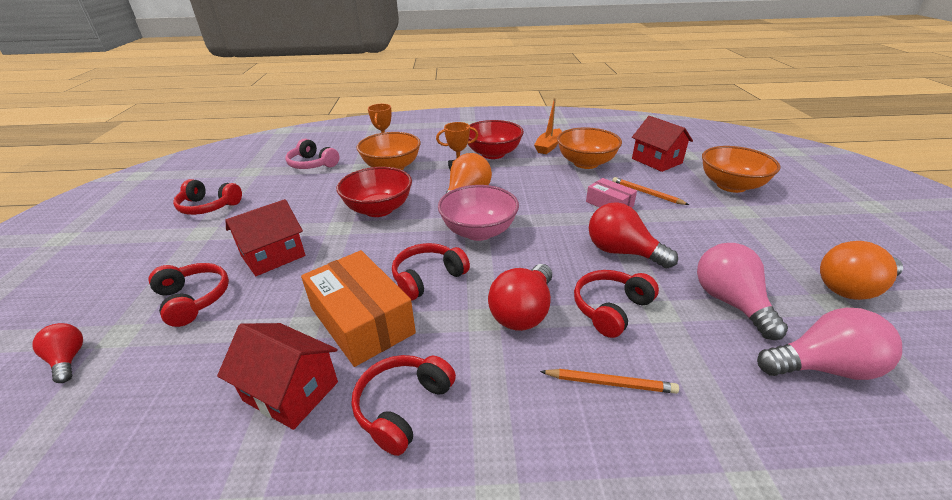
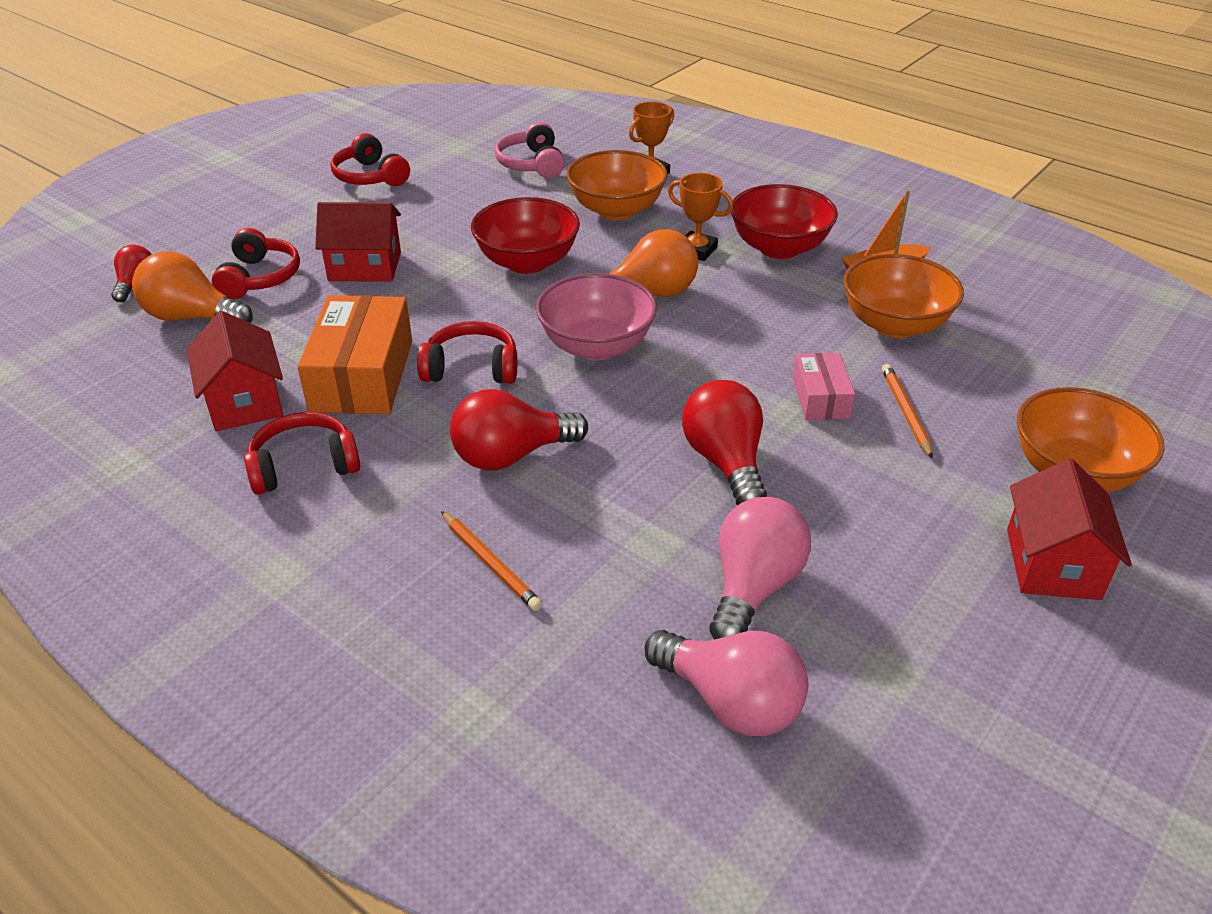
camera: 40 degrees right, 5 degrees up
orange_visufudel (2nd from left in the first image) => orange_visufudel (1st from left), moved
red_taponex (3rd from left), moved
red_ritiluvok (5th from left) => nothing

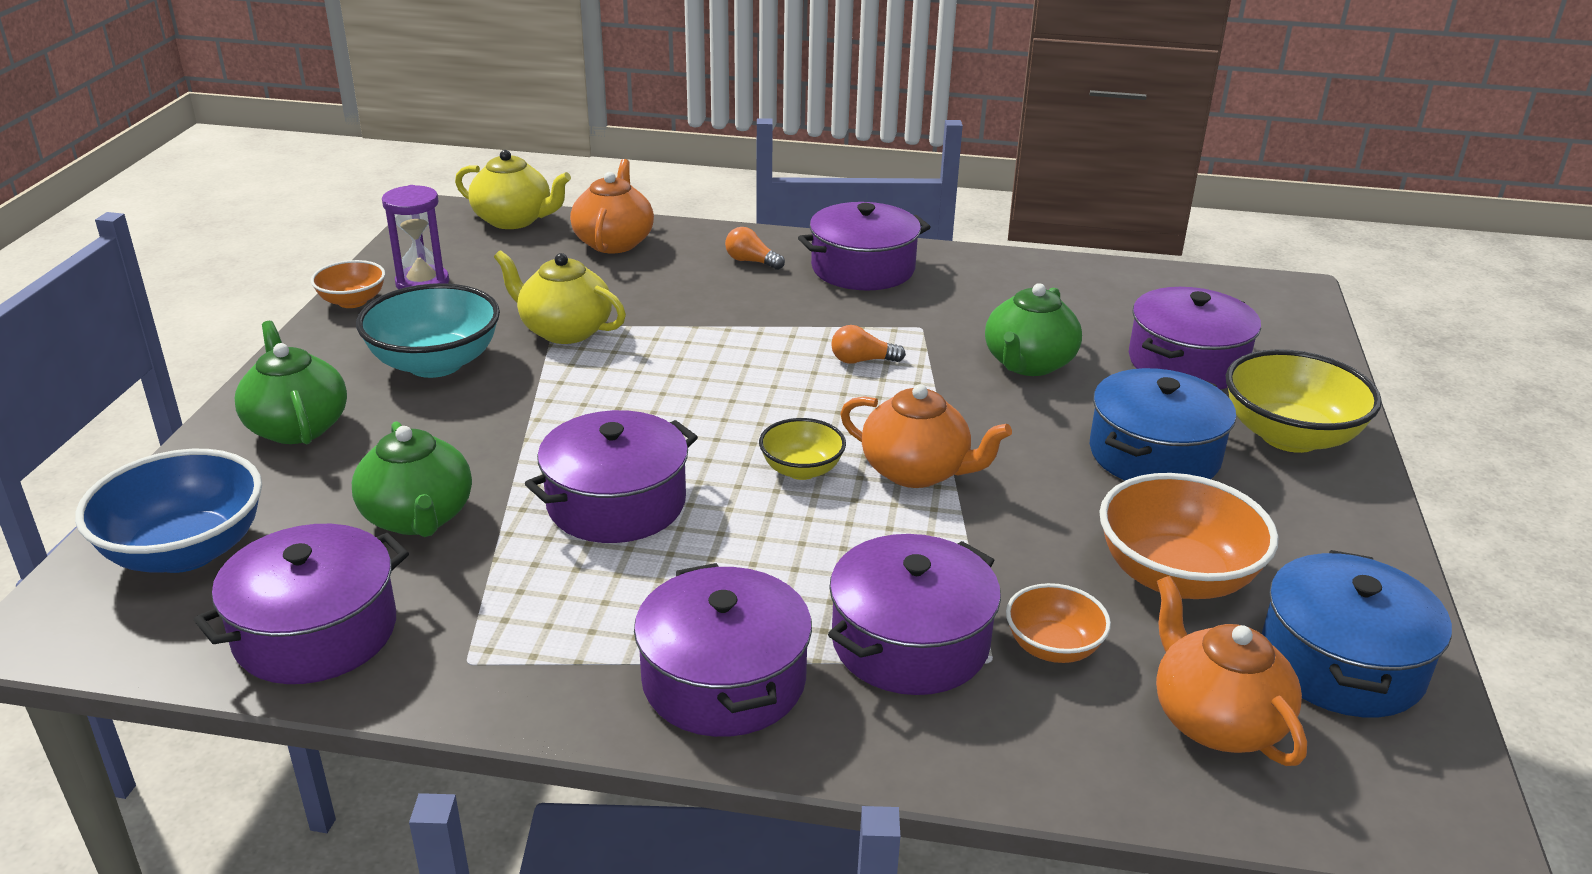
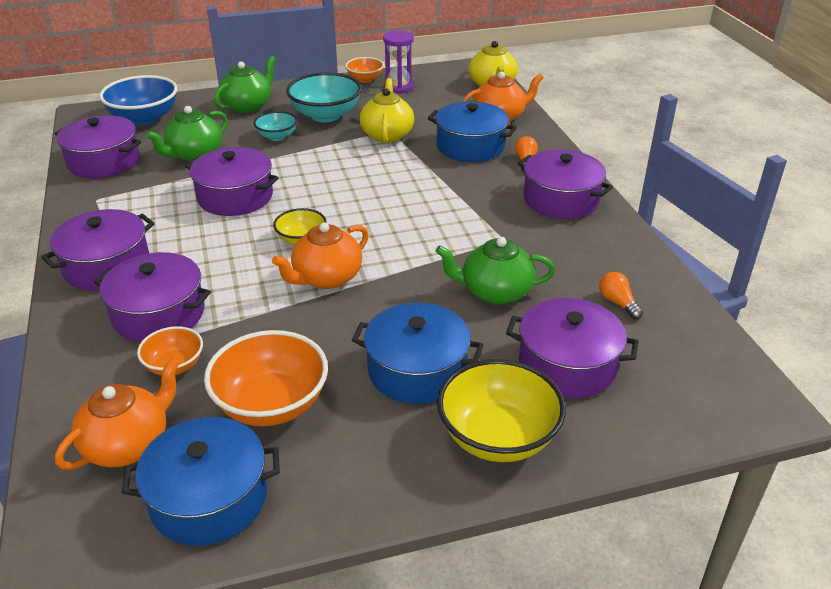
camera: 65 degrees right, 5 degrees up
nothing => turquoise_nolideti (1st from left)
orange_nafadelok (2nd from left), 45 degrees clockwise
nothing => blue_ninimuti (3rd from left)
orange_visufudel (2nd from left), moved

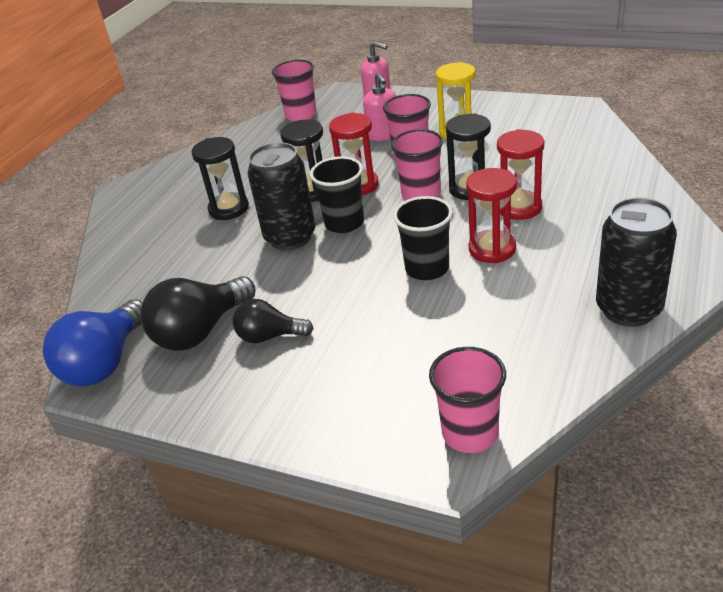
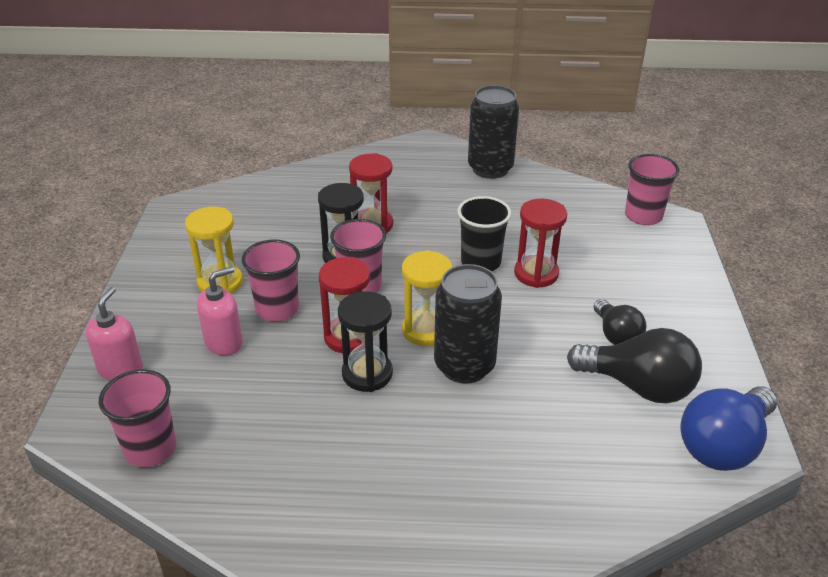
camera: 115 degrees left, 0 degrees up
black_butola (1st from left) => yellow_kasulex (2nd from left)
red_kasulex (2nd from left in the first image) => red_kasulex (3rd from left), moved
blue_visufudel, 135 degrees clockwise
black_kasulex (1st from left) => nothing

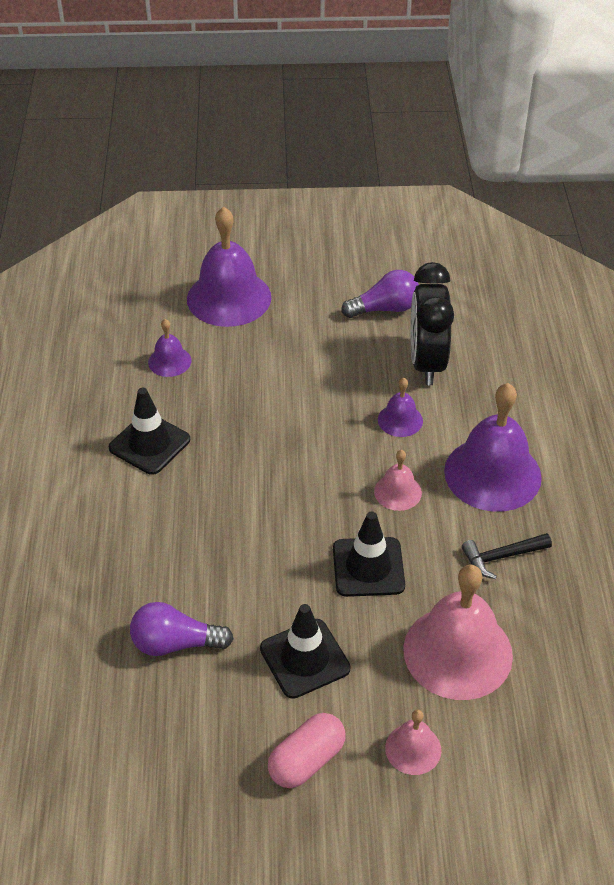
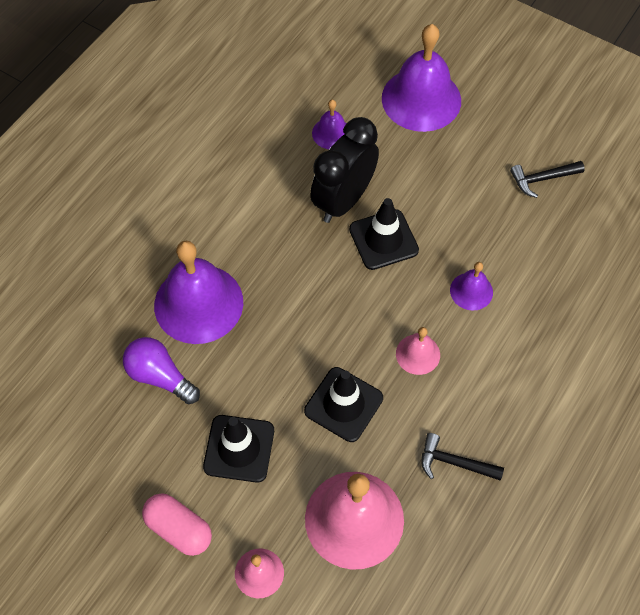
camera: 35 degrees right, 15 degrees up
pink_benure, 45 degrees clockwise
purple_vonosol (4th from left in the first image) => purple_vonosol (1st from left), moved
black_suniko, moved
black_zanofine (1st from left in the first image) => black_zanofine (3rd from left), moved
purple_visufudel (2nd from left) => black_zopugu (2nd from left)

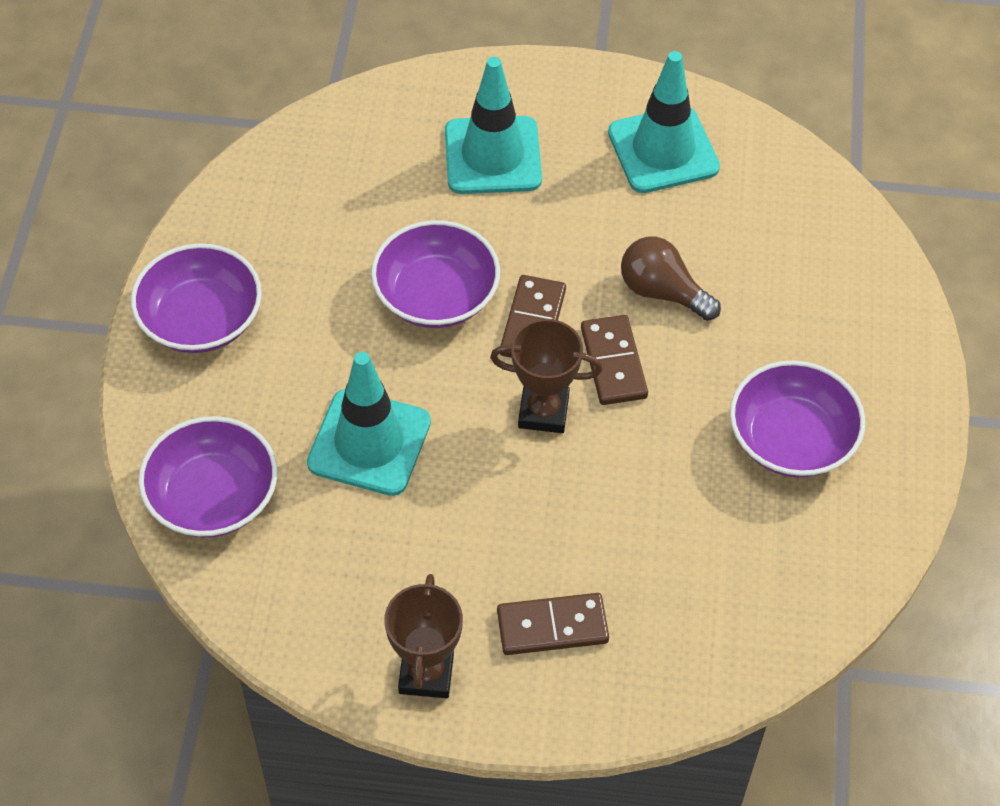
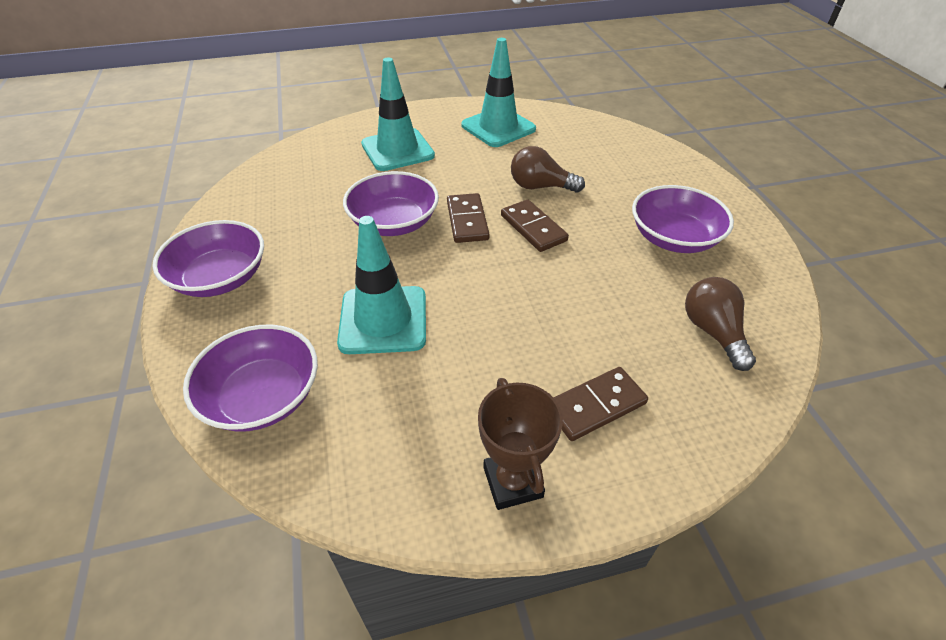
camera: 20 degrees left, 10 degrees down
nothing => brown_visufudel (2nd from left)
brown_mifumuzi (2nd from left) => nothing

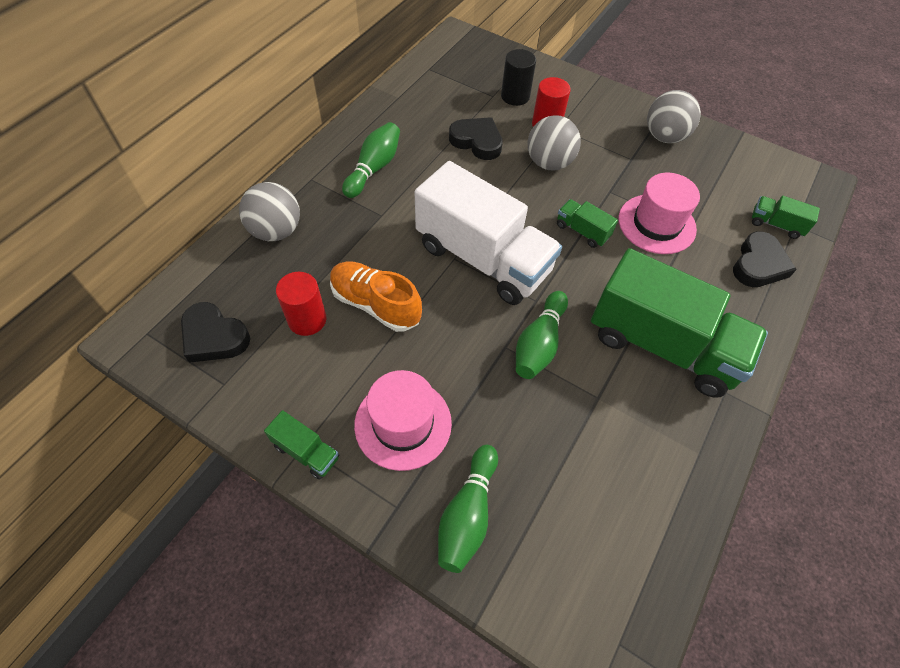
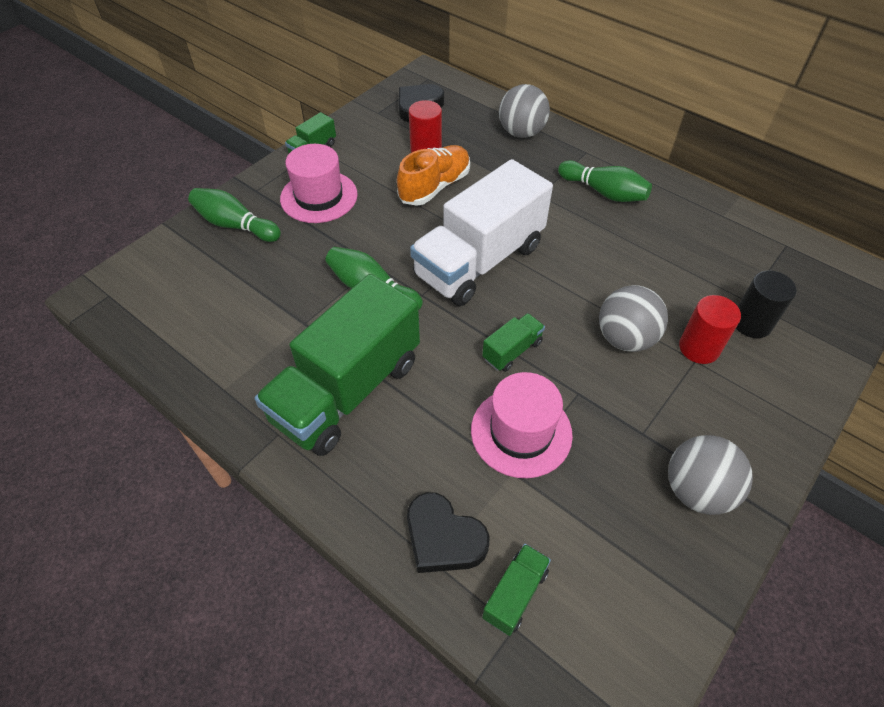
camera: 100 degrees right, 5 degrees down
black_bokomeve (2nd from left) => nothing

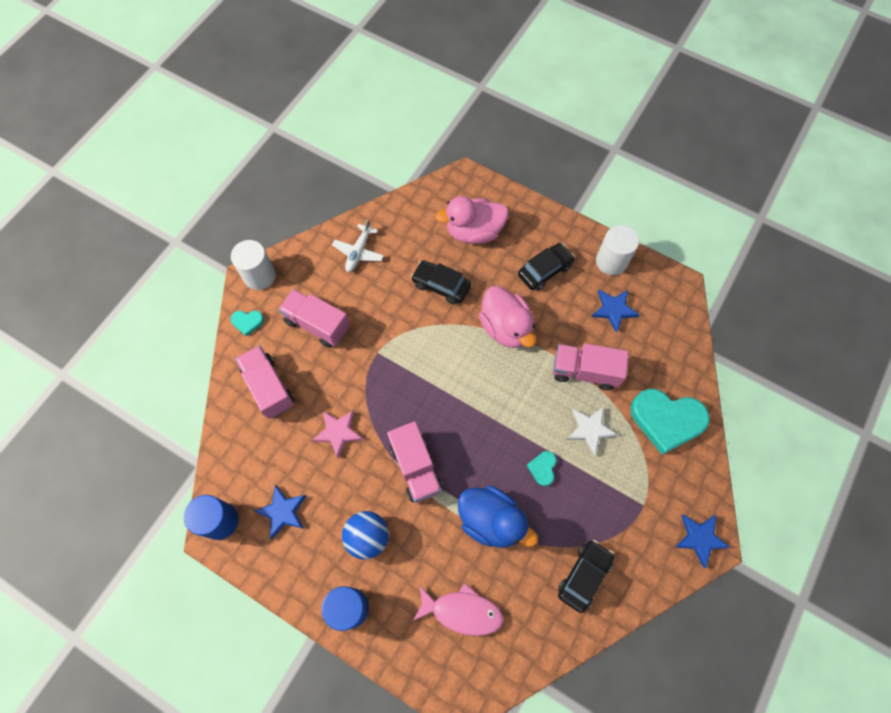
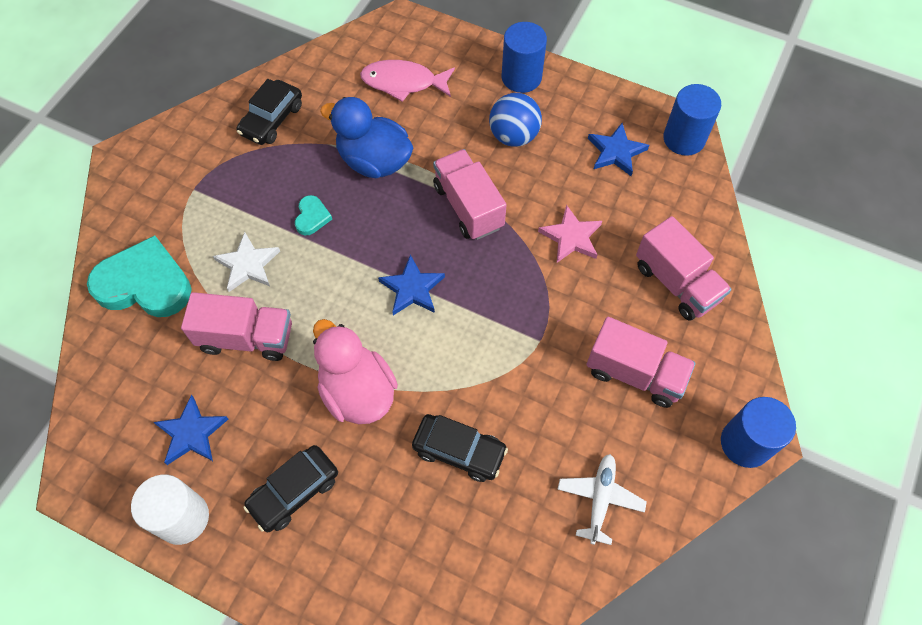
camera: 175 degrees right, 5 degrees down
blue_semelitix (3rd from left in the first image) => blue_semelitix (2nd from left), moved
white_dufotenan (1st from left) => blue_dufotenan (3rd from left)
turquoise_bokomeve (1st from left) => nothing
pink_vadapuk (1st from left) => nothing

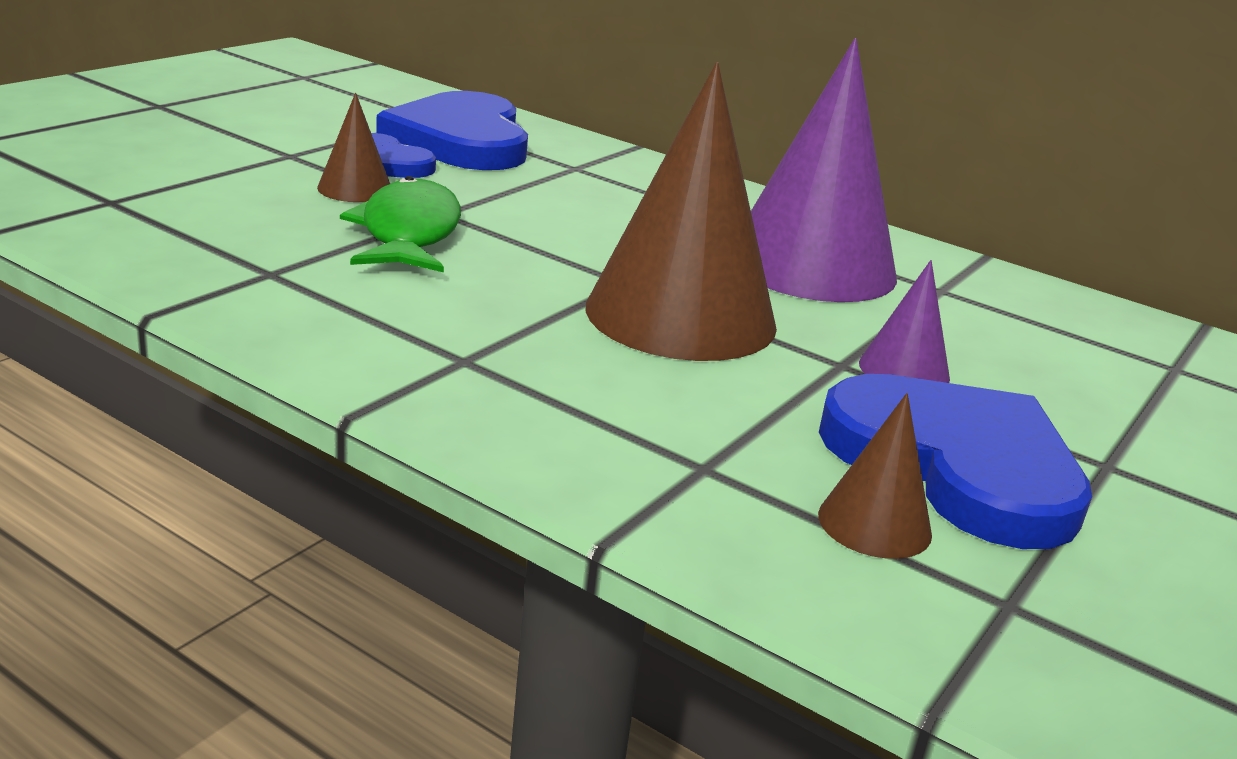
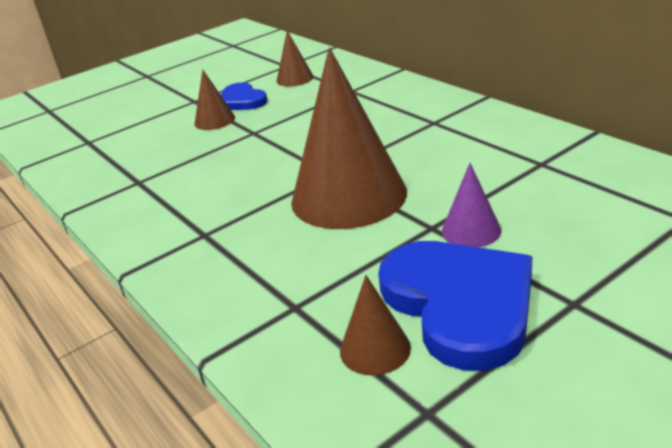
camera: 25 degrees right, 5 degrees up
blue_bokomeve (2nd from left) => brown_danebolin (2nd from left)
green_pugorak => nothing
purple_danebolin (1st from left) => nothing

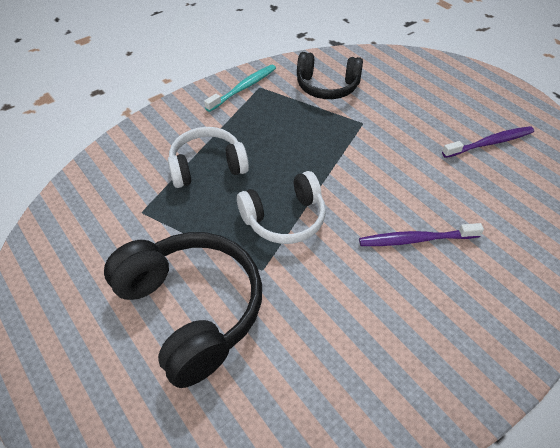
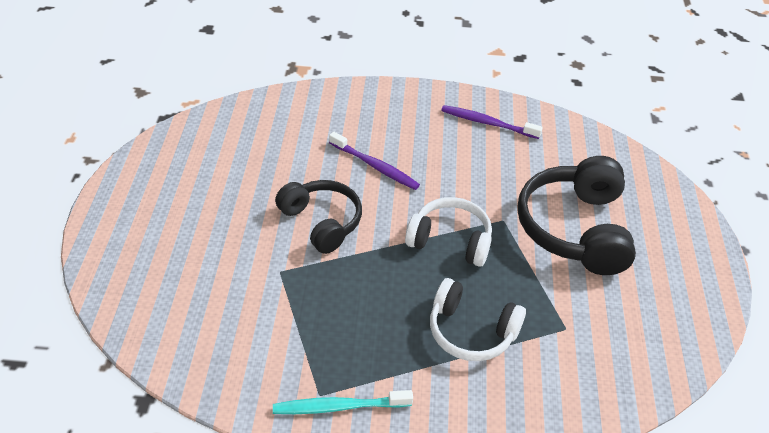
camera: 140 degrees left, 5 degrees down
black_ritiluvok (2nd from left in the first image) => black_ritiluvok (1st from left), moved
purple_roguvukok (2nd from left), moved

